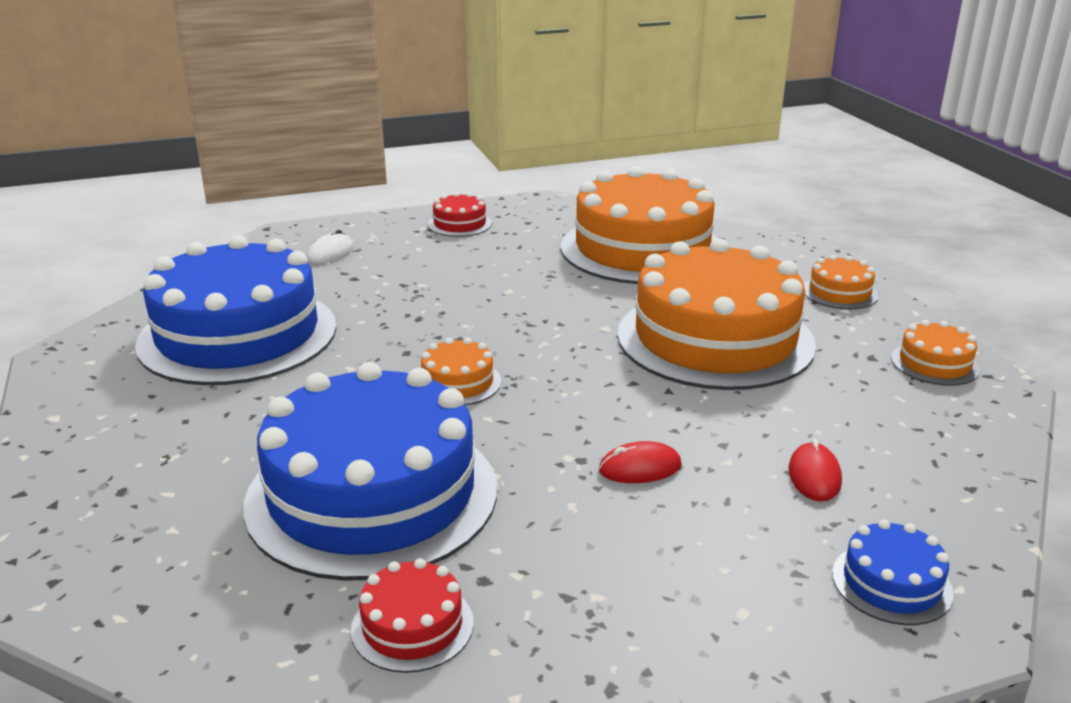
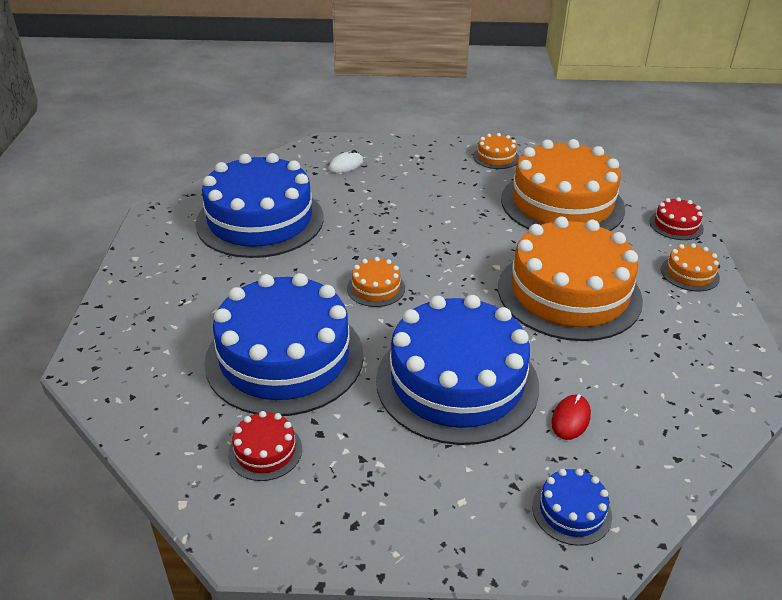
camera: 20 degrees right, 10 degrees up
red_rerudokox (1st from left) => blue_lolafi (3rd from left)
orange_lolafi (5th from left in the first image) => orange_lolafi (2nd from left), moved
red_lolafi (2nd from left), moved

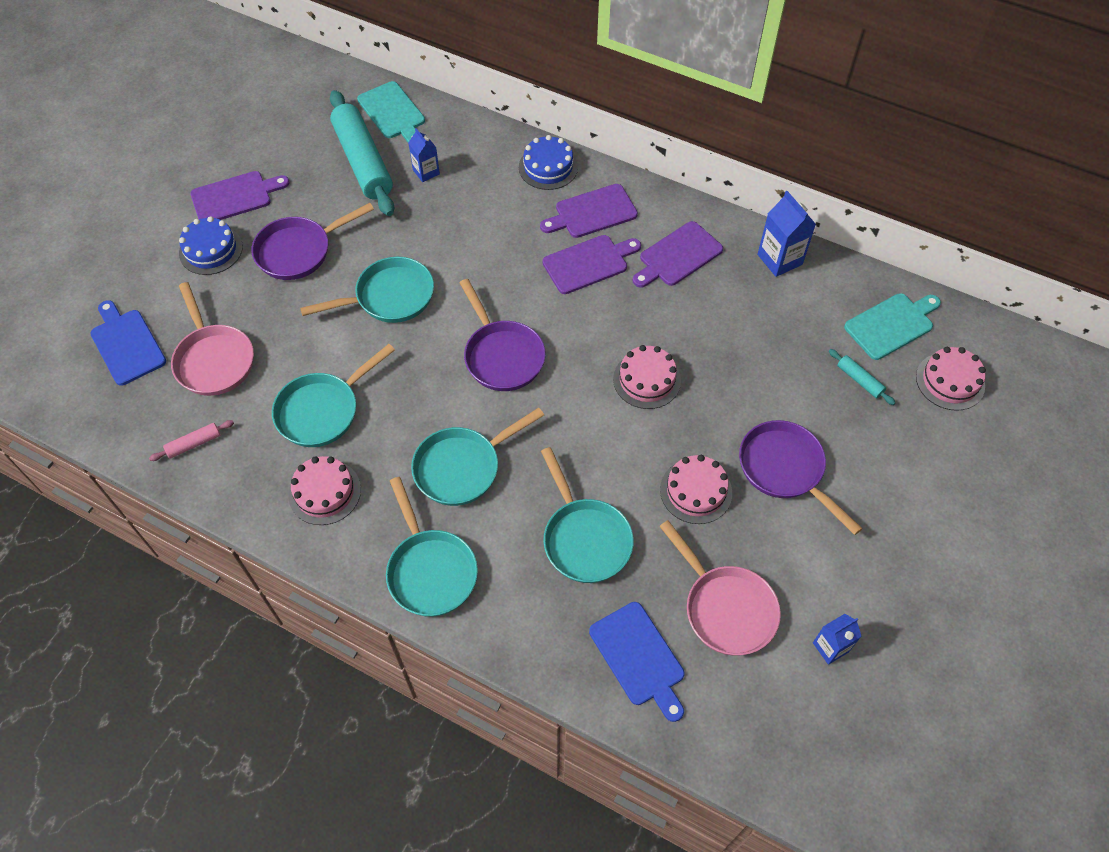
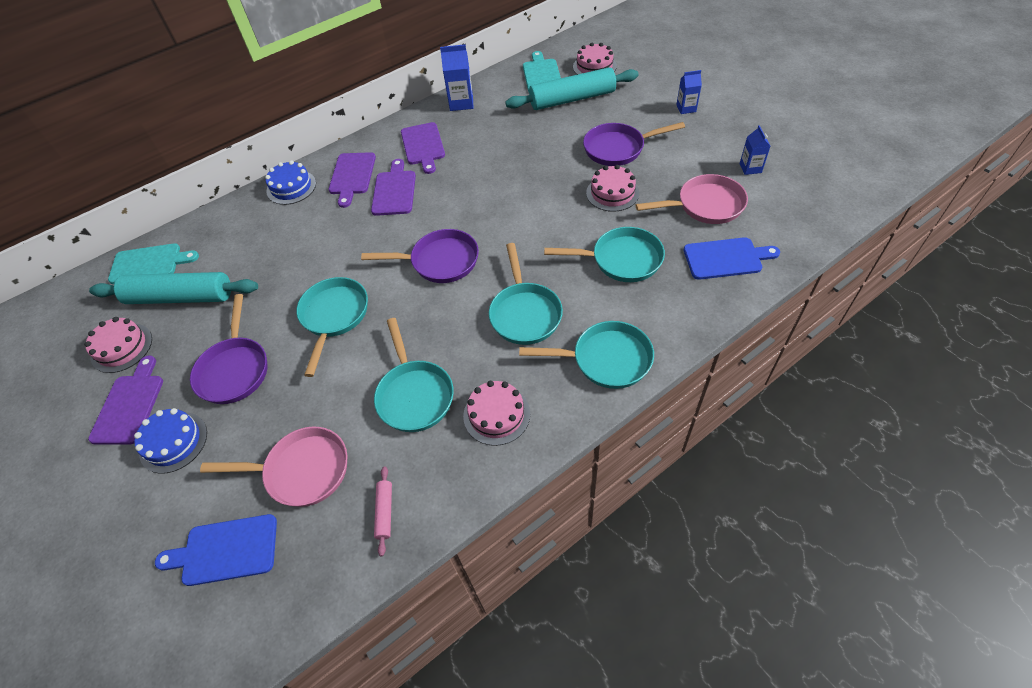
camera: 60 degrees left, 5 degrees down
pink_lolafi (2nd from left in the first image) => pink_lolafi (1st from left), moved
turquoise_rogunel (2nd from left), x2.41
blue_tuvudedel (1st from left in the first image) => blue_tuvudedel (2nd from left), moved

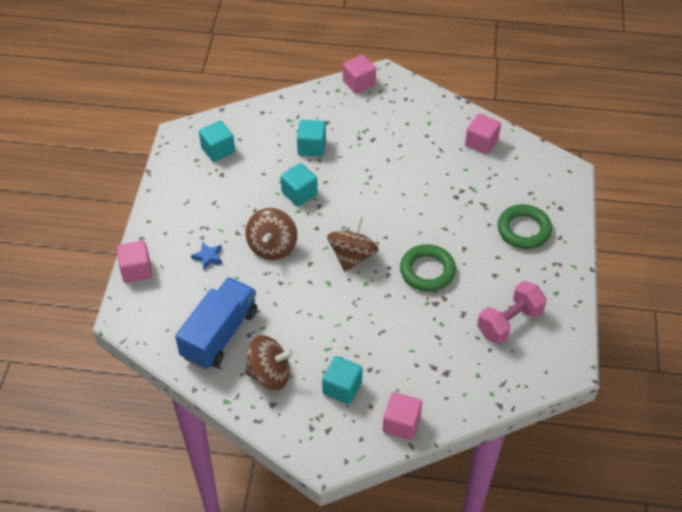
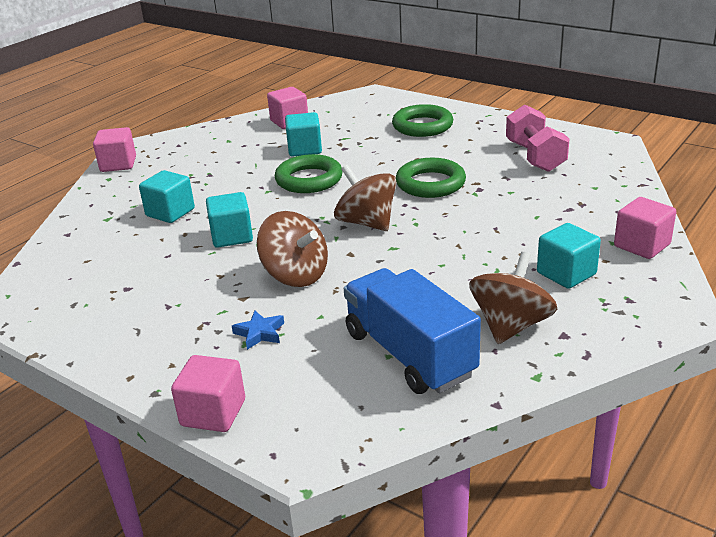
camera: 60 degrees left, 20 degrees down
nothing => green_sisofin (1st from left)
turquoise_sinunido (1st from left in the first image) => turquoise_sinunido (3rd from left), moved

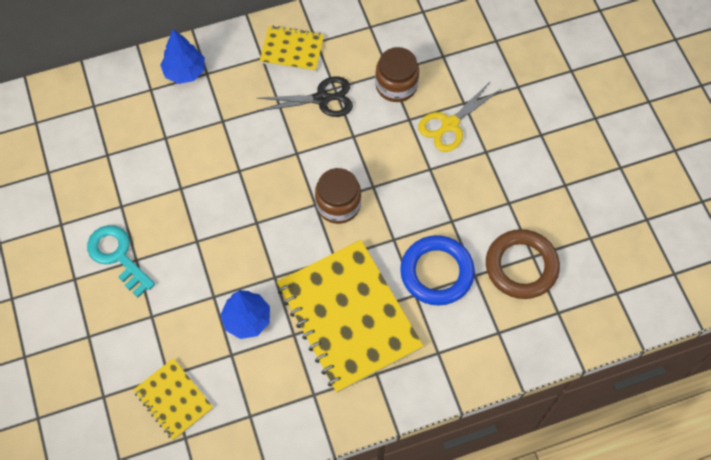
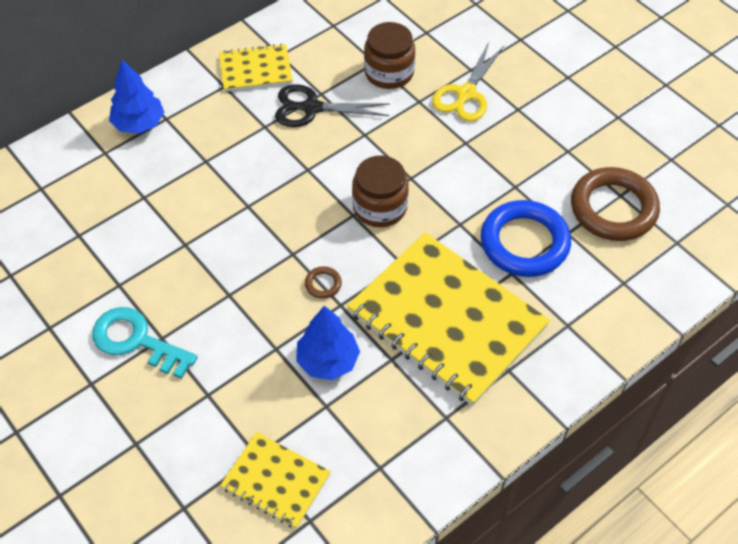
camera: 20 degrees left, 10 degrees down
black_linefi, 150 degrees counterclockwise
nothing => brown_sisofin (1st from left)

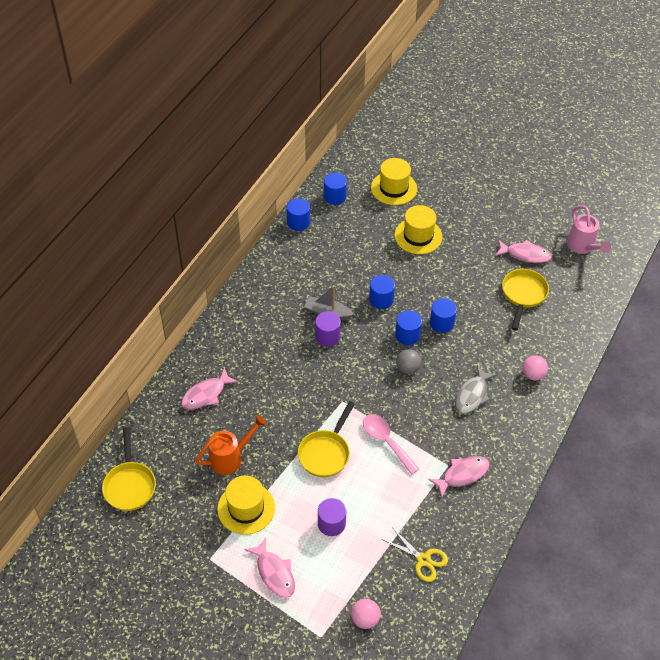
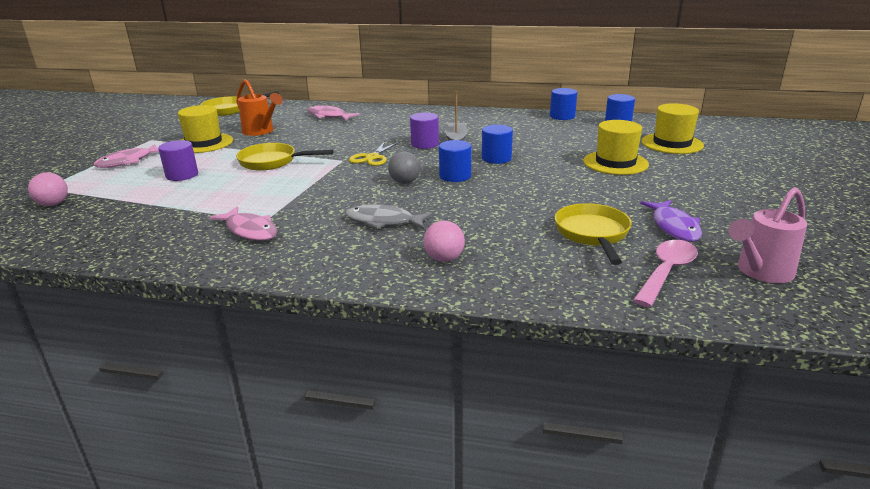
camera: 75 degrees right, 25 degrees down
yellow_linefi, moved
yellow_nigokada (3rd from left), 90 degrees counterclockwise
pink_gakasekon, moved
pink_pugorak (4th from left) => purple_pugorak
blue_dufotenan (5th from left) => nothing

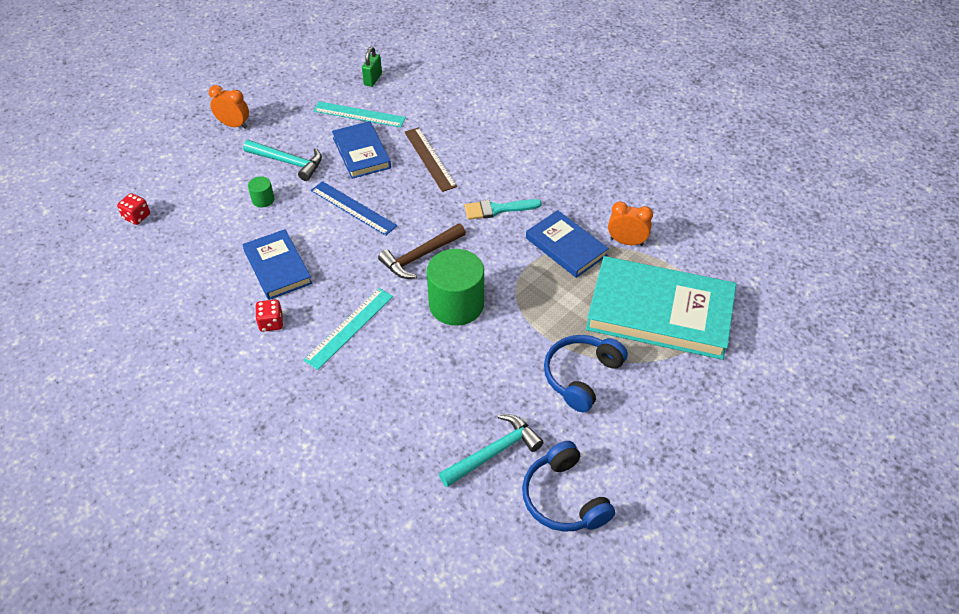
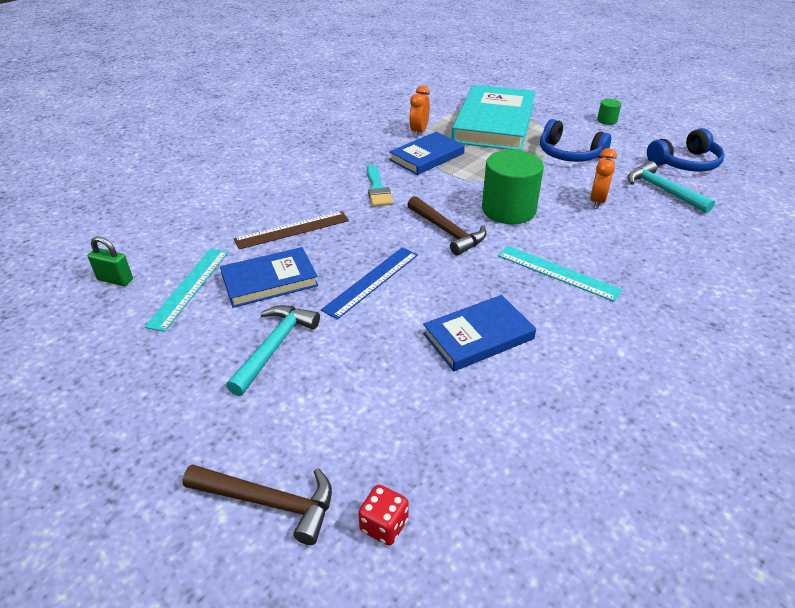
camera: 90 degrees left, 10 degrees down
nothing => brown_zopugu (1st from left)
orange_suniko (1st from left in the first image) => orange_suniko (2nd from left), moved
green_dufotenan (1st from left in the first image) => green_dufotenan (2nd from left), moved
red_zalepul (2nd from left) => nothing

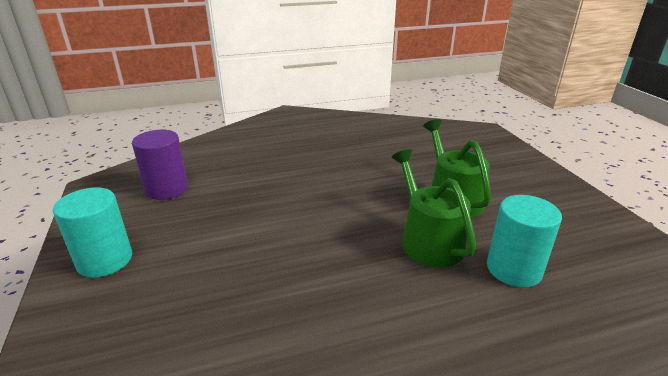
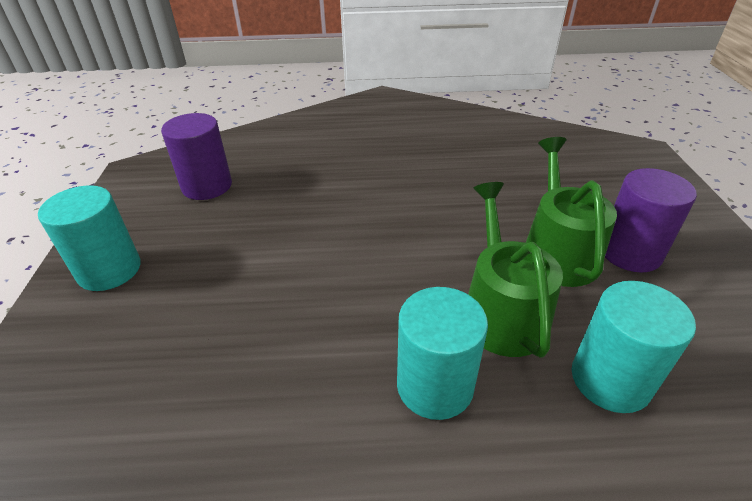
camera: 15 degrees right, 10 degrees up
nothing => turquoise_dufotenan (2nd from left)
nothing => purple_dufotenan (2nd from left)

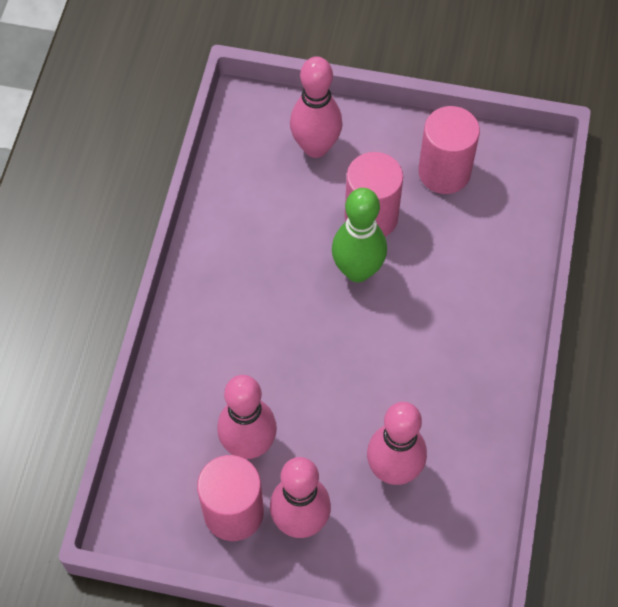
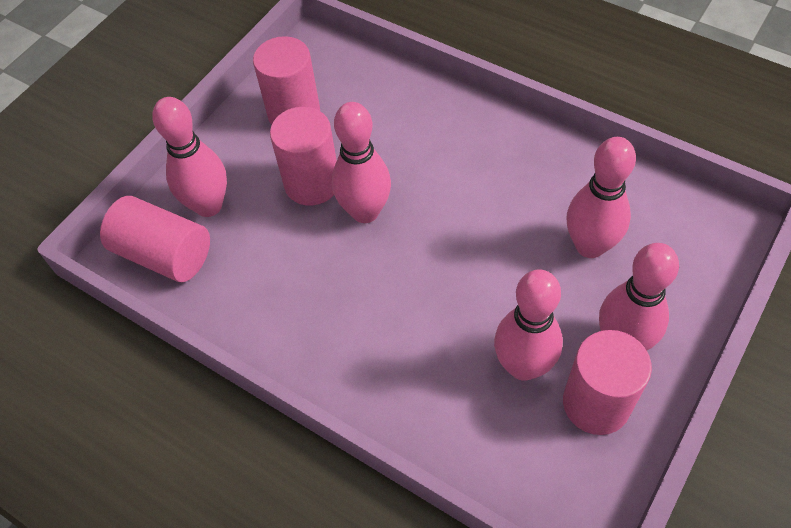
camera: 65 degrees left, 5 degrees down
nothing => pink_dufotenan (1st from left)
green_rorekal => pink_rorekal (2nd from left)

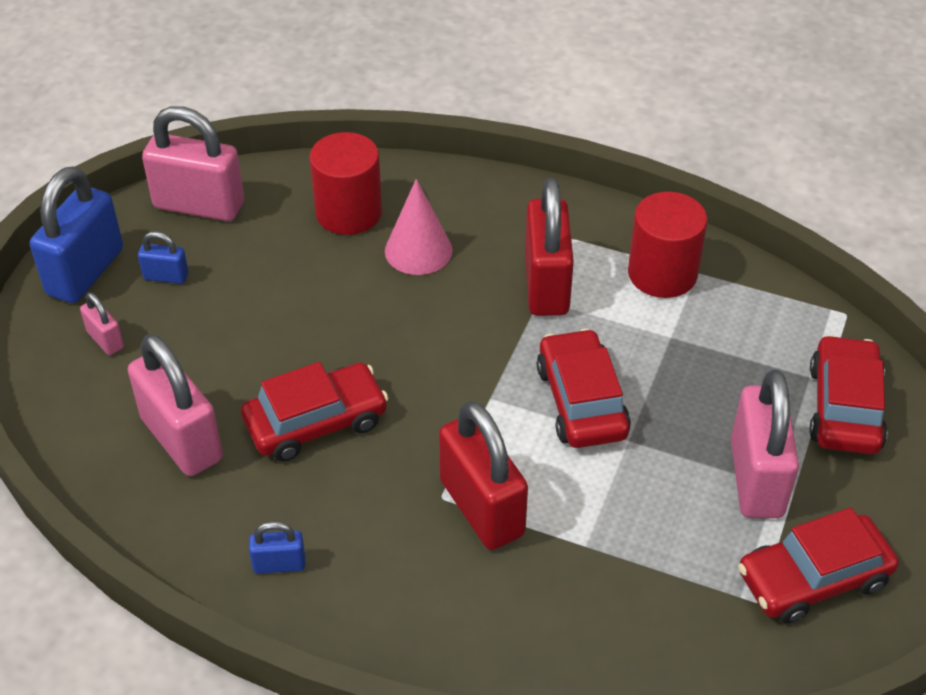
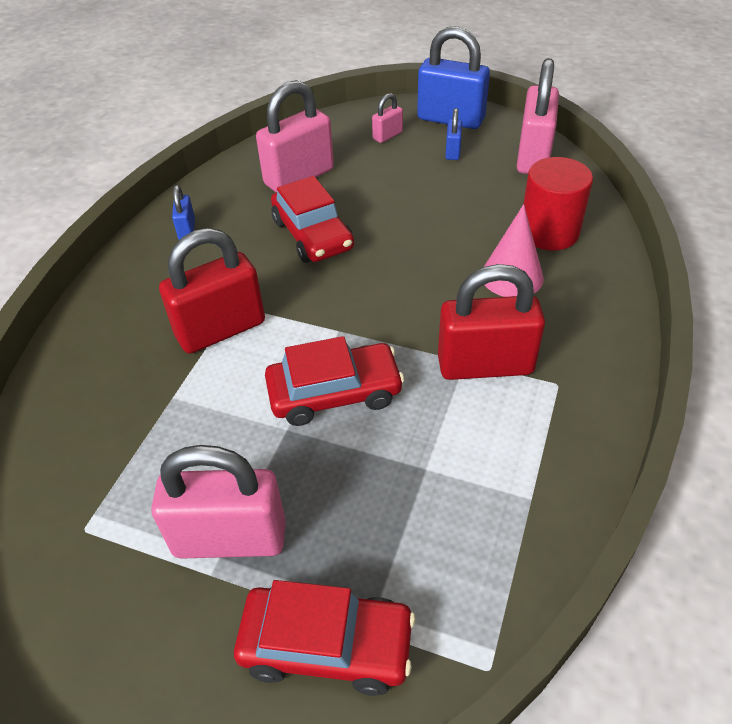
camera: 90 degrees right, 0 degrees up
red_dufotenan (2nd from left) => nothing
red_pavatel (3rd from left) => nothing

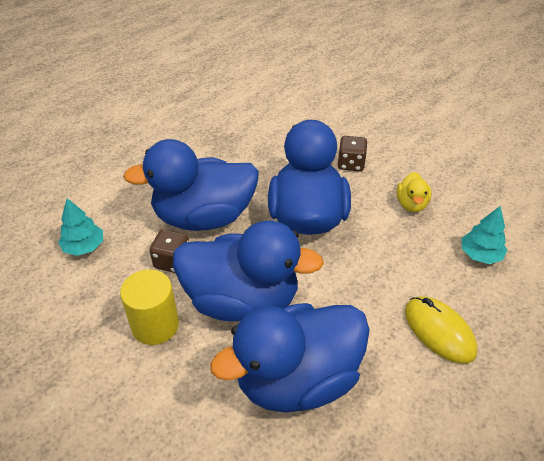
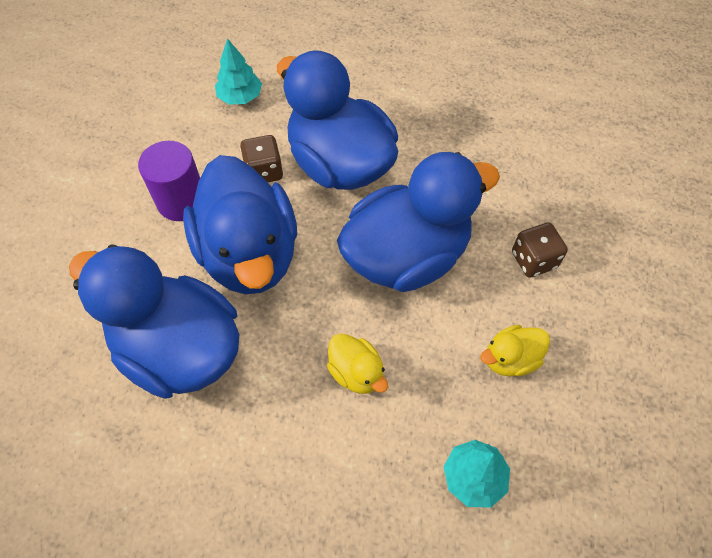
camera: 60 degrees right, 15 degrees up
yellow_dufotenan => purple_dufotenan
nothing => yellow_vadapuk (1st from left)
yellow_rerudokox => nothing

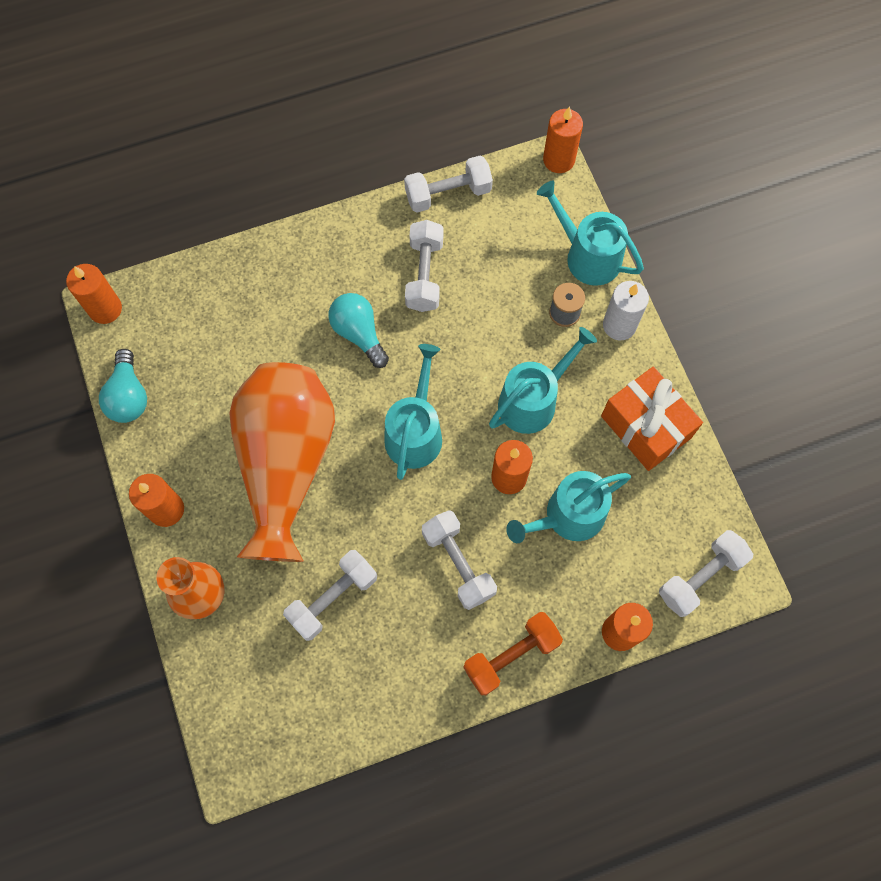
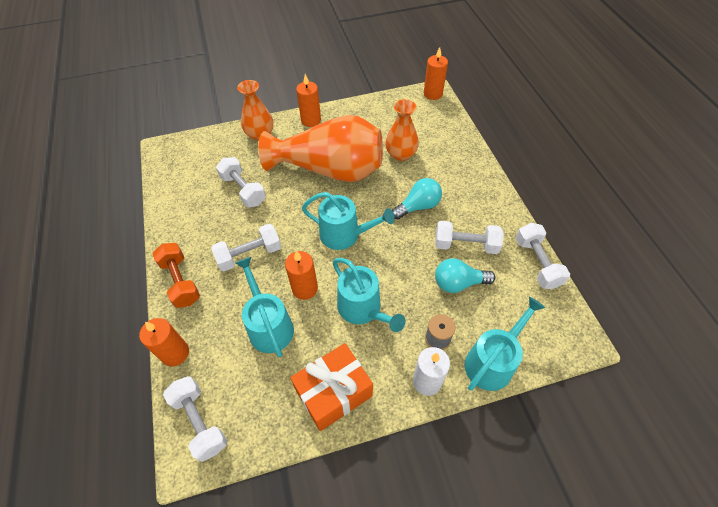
camera: 95 degrees right, 15 degrees down
nothing => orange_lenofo (3rd from left)
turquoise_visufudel (1st from left in the first image) => turquoise_visufudel (2nd from left), moved
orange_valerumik (4th from left) => nothing

